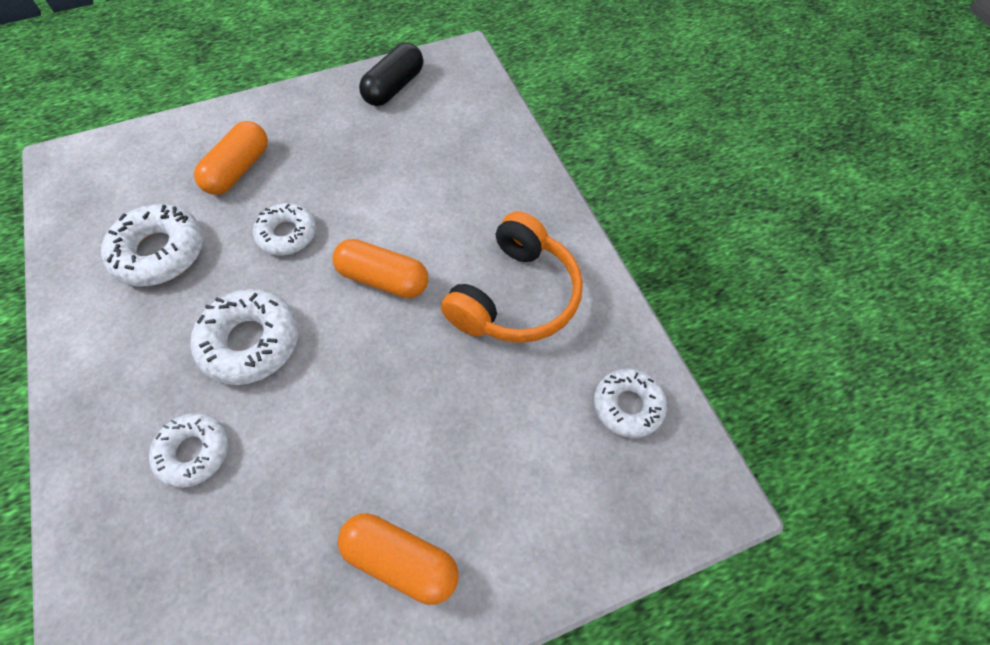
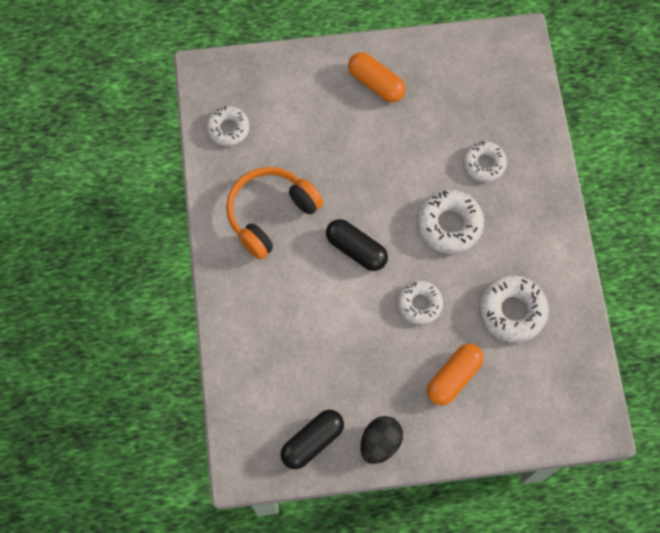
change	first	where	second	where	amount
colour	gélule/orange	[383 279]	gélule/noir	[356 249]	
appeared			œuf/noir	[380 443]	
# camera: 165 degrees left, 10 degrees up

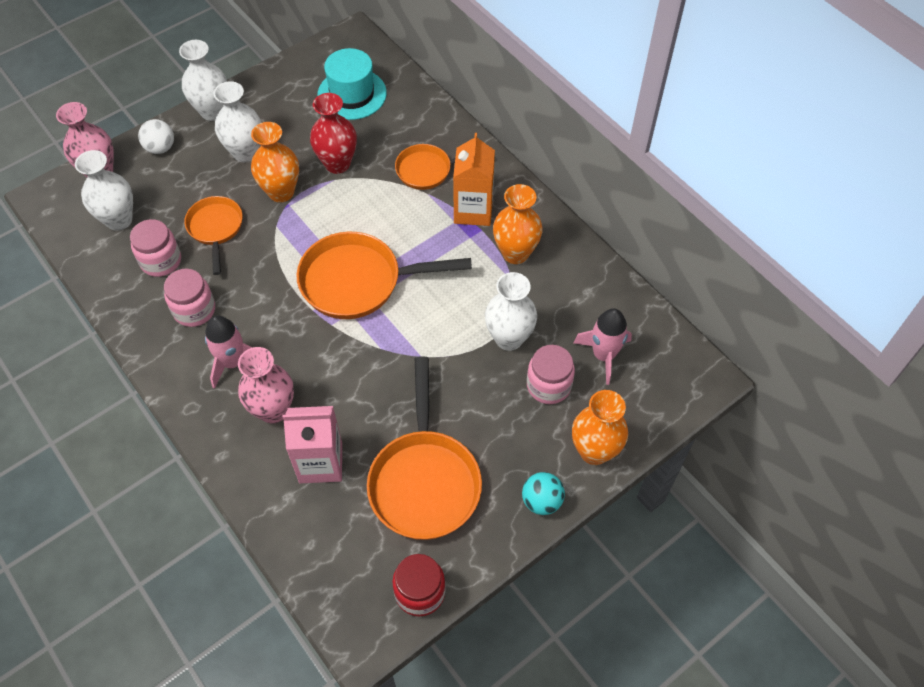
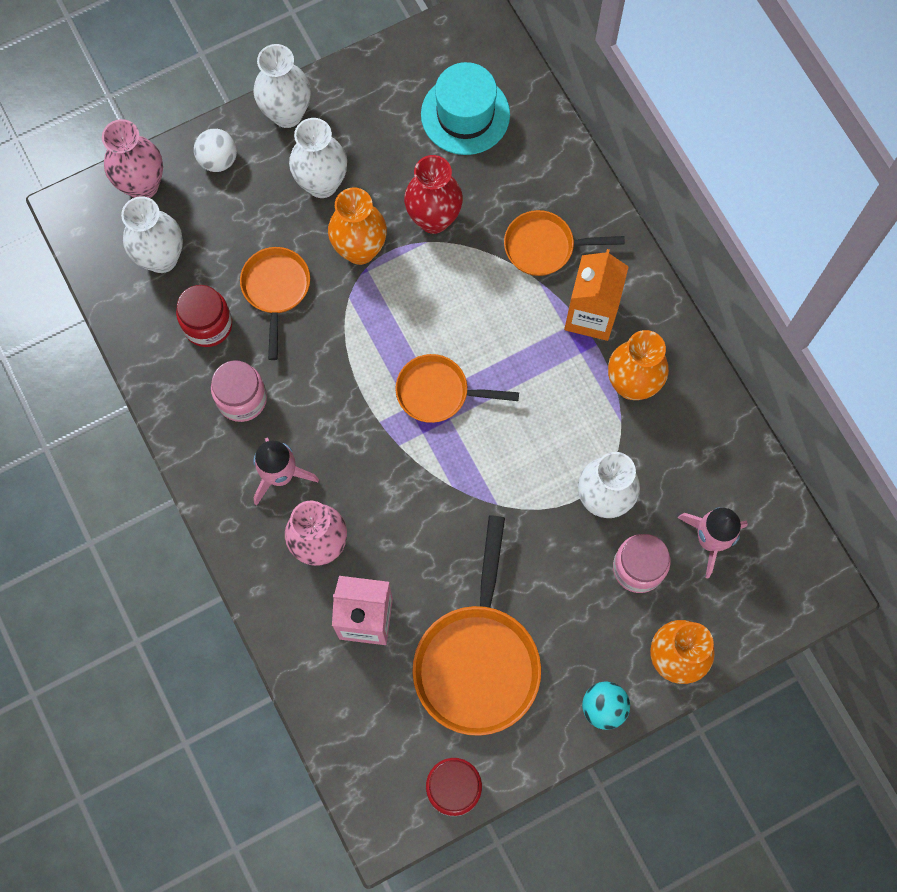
change	first	where	second	where	amount
colour	bocal/rose	[161 261]	bocal/rouge	[208 325]	
size	poêle/orange	[359 281]		[438 392]	x0.59
# camera: 10 degrees right, 15 degrees up

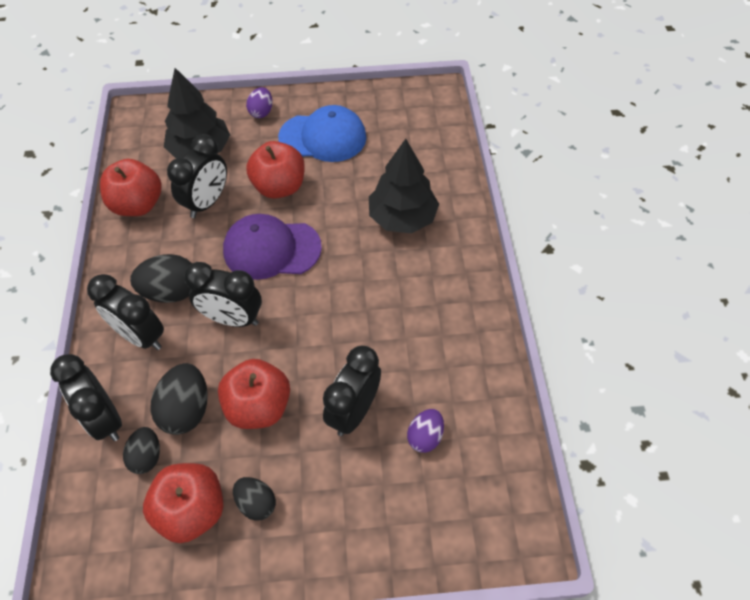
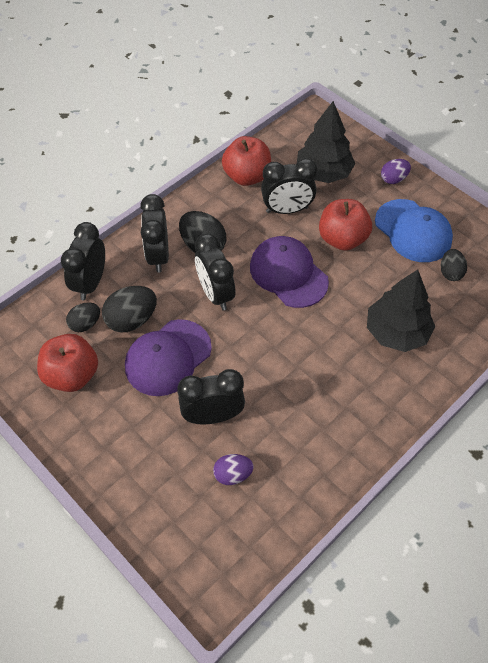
change	first	where	second	where	amount
exchanged	pomme/rouge	[259 406]	casquette/violet	[168 357]	
relocated	œuf/noir	[256 503]		[450 272]	
# camera: 50 degrees right, 0 degrees up

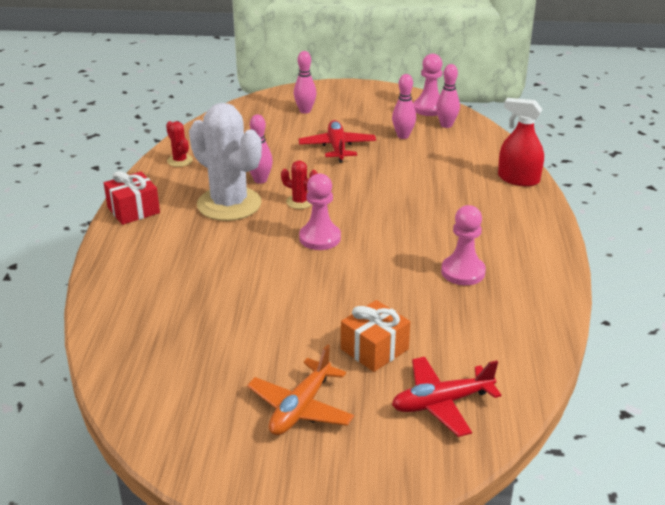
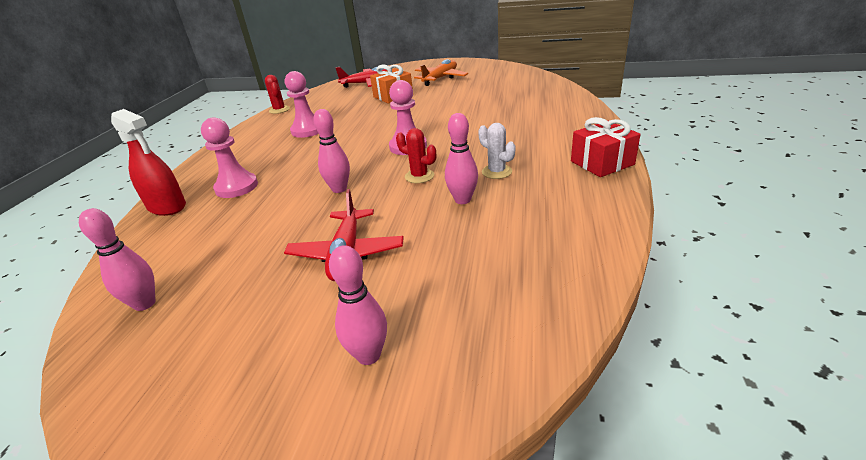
change	first	where	second	where	amount
relocated	pion/rose	[429 108]		[236 187]	
relocated	quille/rose	[403 136]		[339 189]	
size	cactus/blanc	[229 204]		[496 172]	x0.43
relocated	cactus/rouge	[180 161]		[279 110]	
# camera: 170 degrees left, 0 degrees up

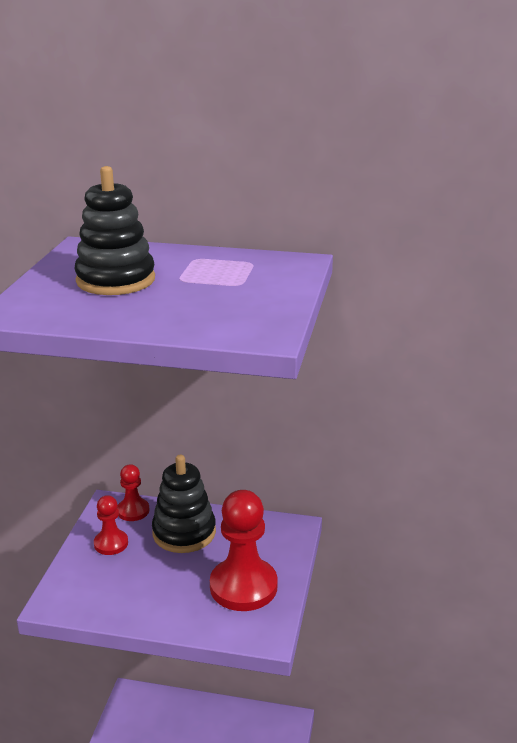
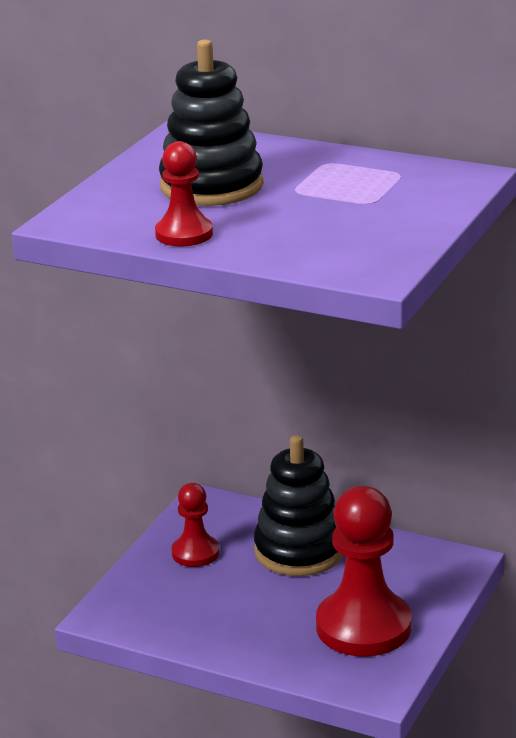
change	first	where	second	where	amount
relocated	pion/rouge	[133 511]		[184 234]	
# camera: 15 degrees right, 0 degrees up

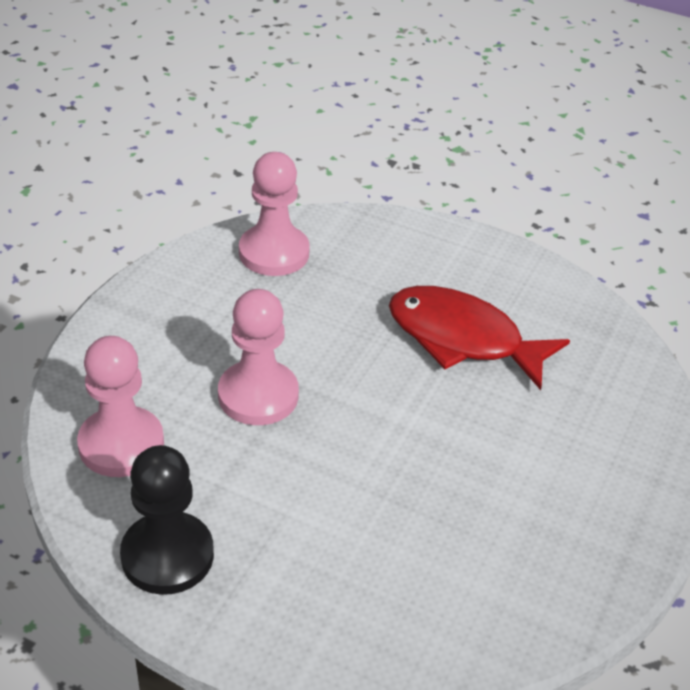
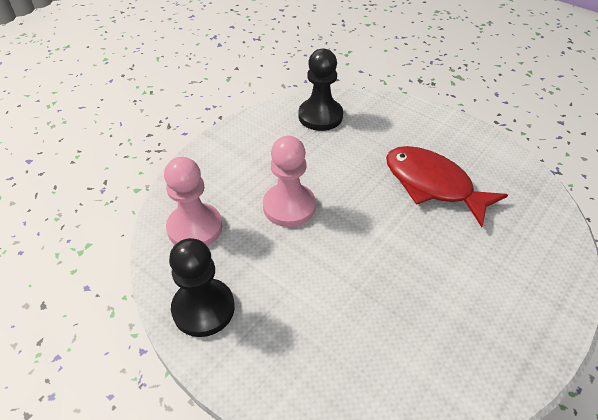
change	first	where	second	where	amount
colour	pion/rose	[274 253]	pion/noir	[320 116]	
# camera: 15 degrees right, 5 degrees up

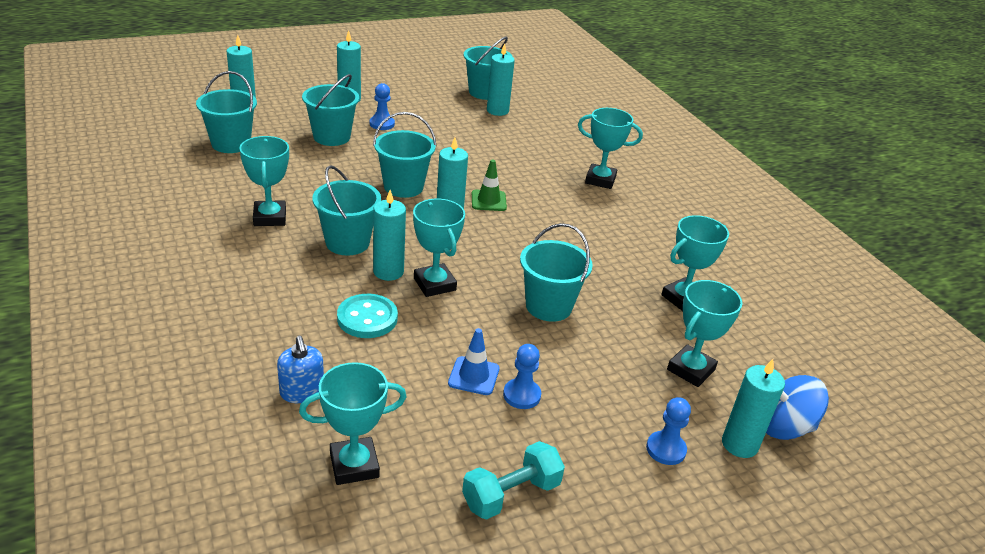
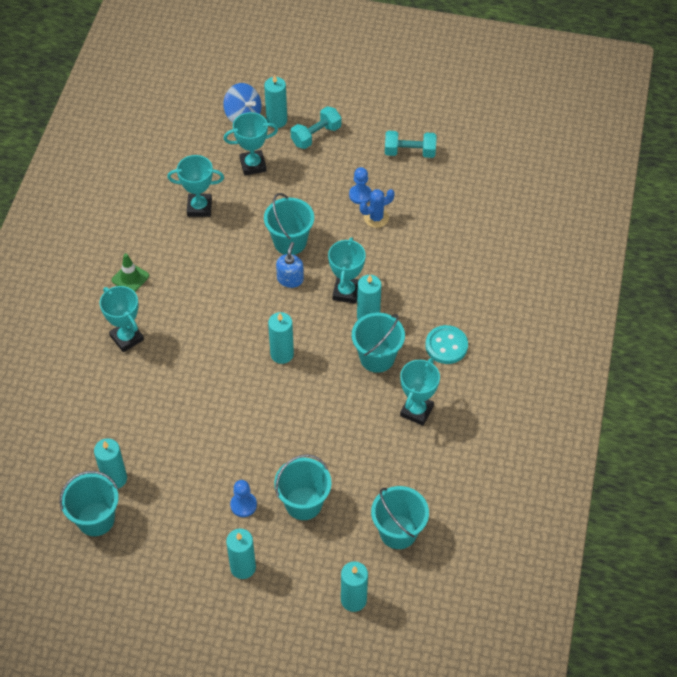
change	first	where	second	where	amount
missing	seau/turquoise	[403 187]			
relocated	cône de chantier/vert	[488 201]		[130 278]	
relocated	bouton/turquoise	[367 318]		[446 346]	
exchanged	cône de chantier/bleu	[474 376]	cactus/bleu	[376 218]	
relocated	distributeur de savon/bleu	[302 392]		[290 279]	
missing	trophée/turquoise	[354 465]			
exchanged	pion/bleu	[666 449]	haltère/turquoise	[316 135]	
# camera: 140 degrees left, 20 degrees up

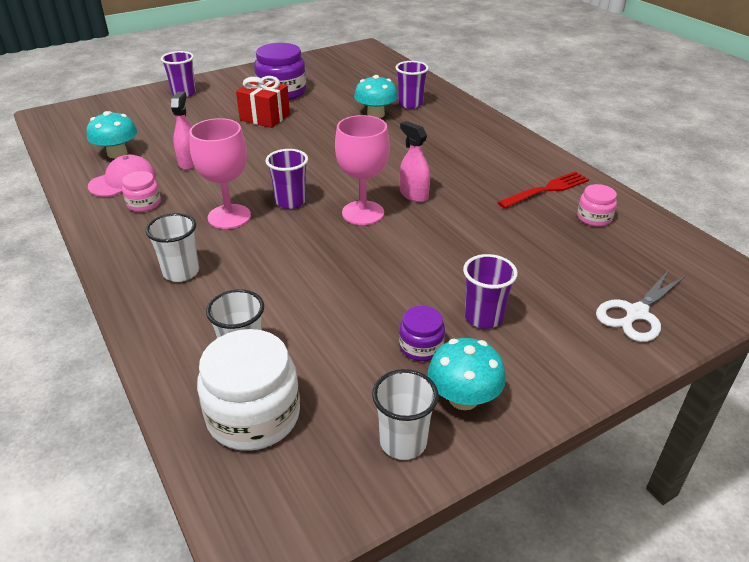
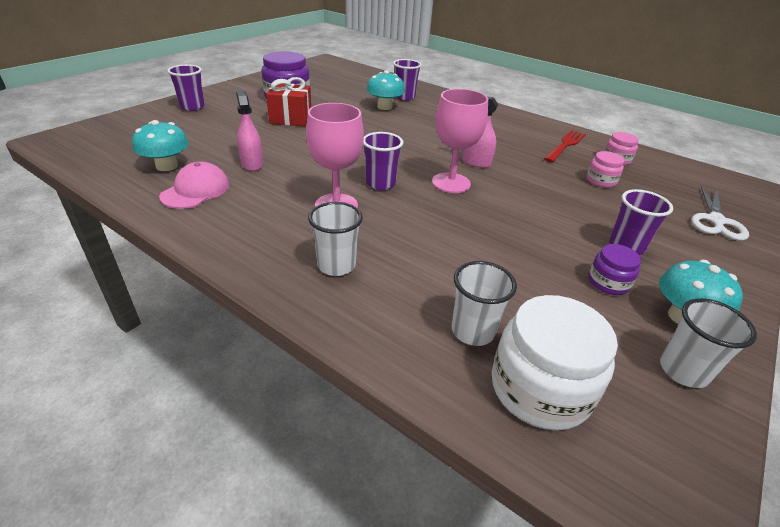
change	first	where	second	where	amount
relocated	bocal/rose	[144 204]		[601 181]	
# camera: 25 degrees left, 0 degrees up

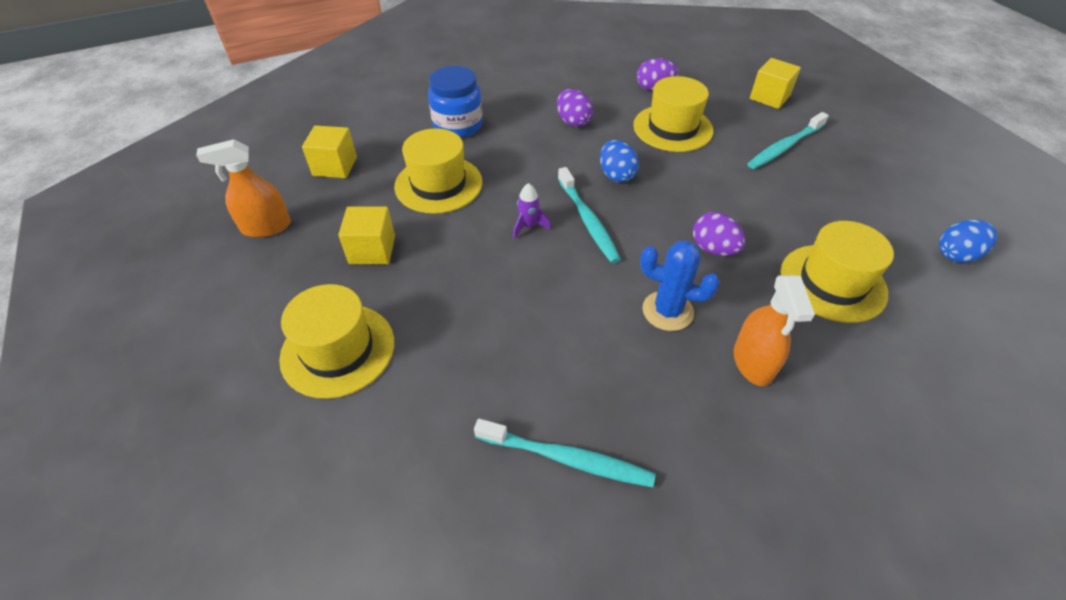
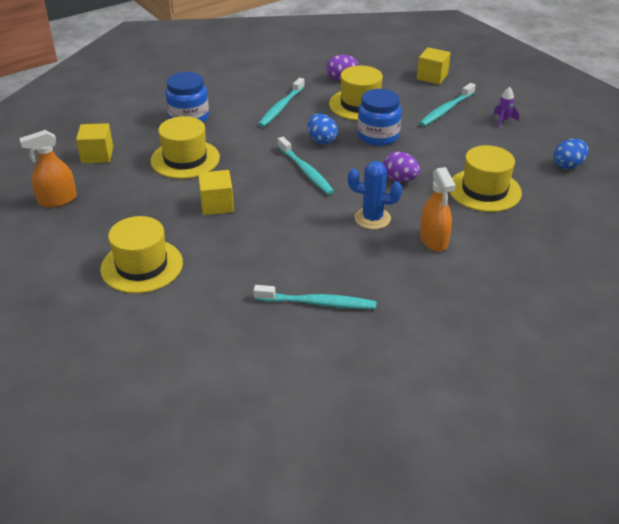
change	first	where	second	where	amount
exchanged	œuf/violet	[573 122]	brosse à dents/turquoise	[281 107]	
relocated	fusée/violet	[528 226]		[503 120]	
relocated	cube/jaune	[372 250]		[217 205]	
appeared			bocal/bleu	[378 136]	
# camera: 10 degrees left, 10 degrees down

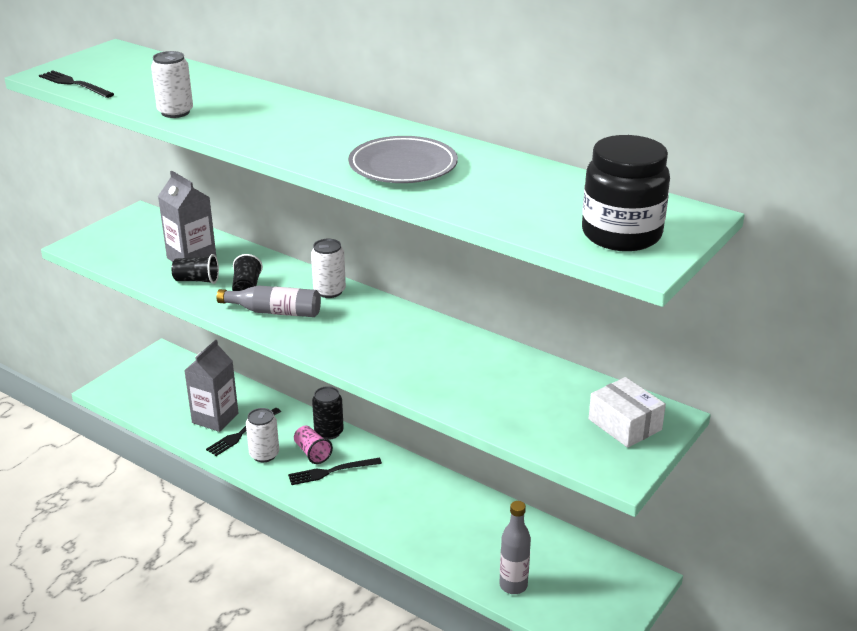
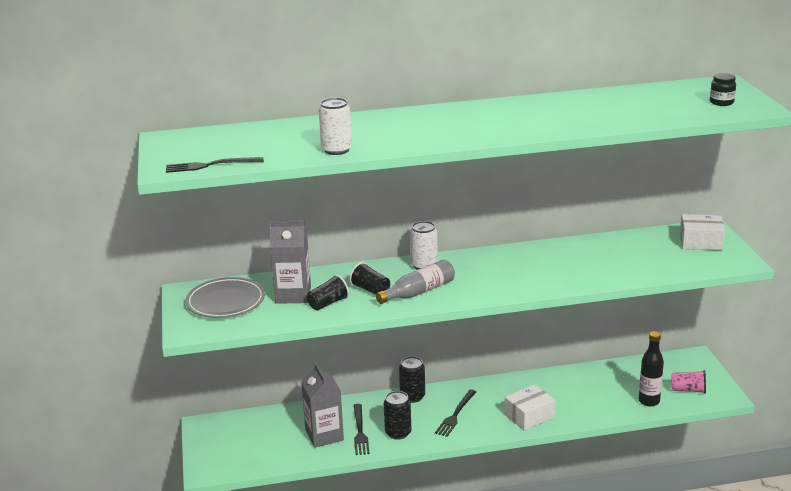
change	first	where	second	where	amount
size	bocal/noir	[621 235]		[721 102]	x0.45
relocated	assiette/gris	[403 166]		[225 302]	
colour	canette/blanc	[264 454]	canette/noir	[398 433]	
relocated	gobelet/rose	[312 453]		[688 390]	
colour	bouteille/gris	[513 585]	bouteille/noir	[649 401]	
appeared			boîte/blanc	[529 416]	
# camera: 45 degrees left, 5 degrees down

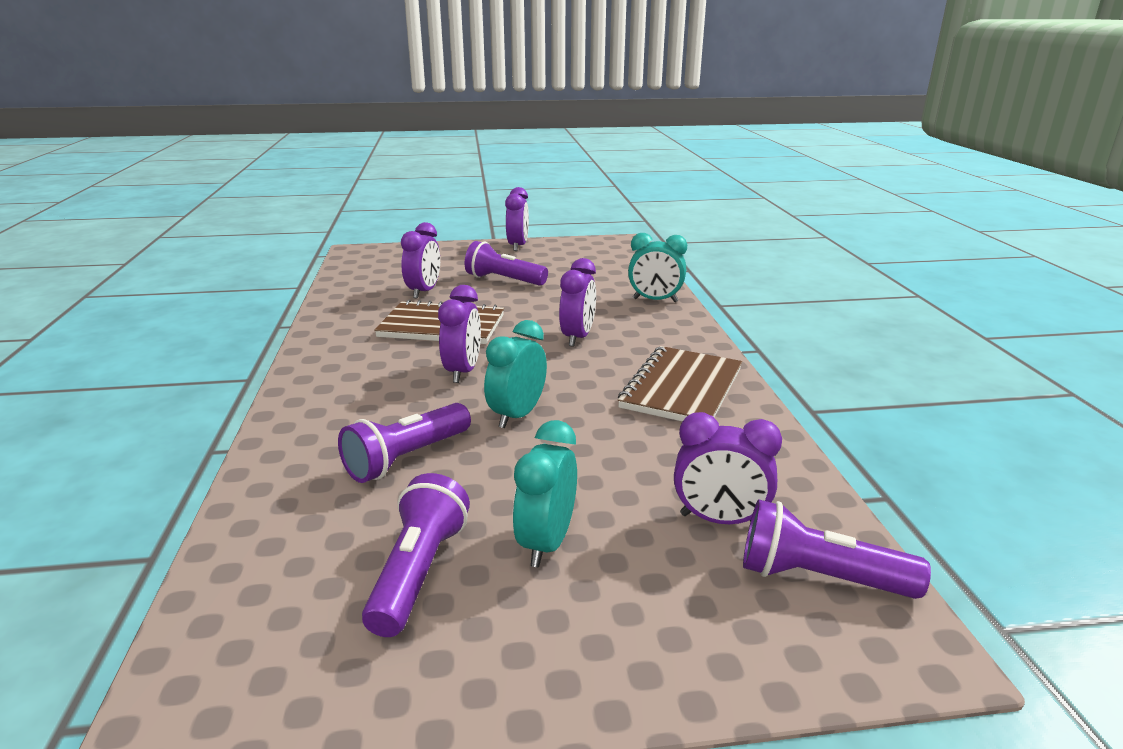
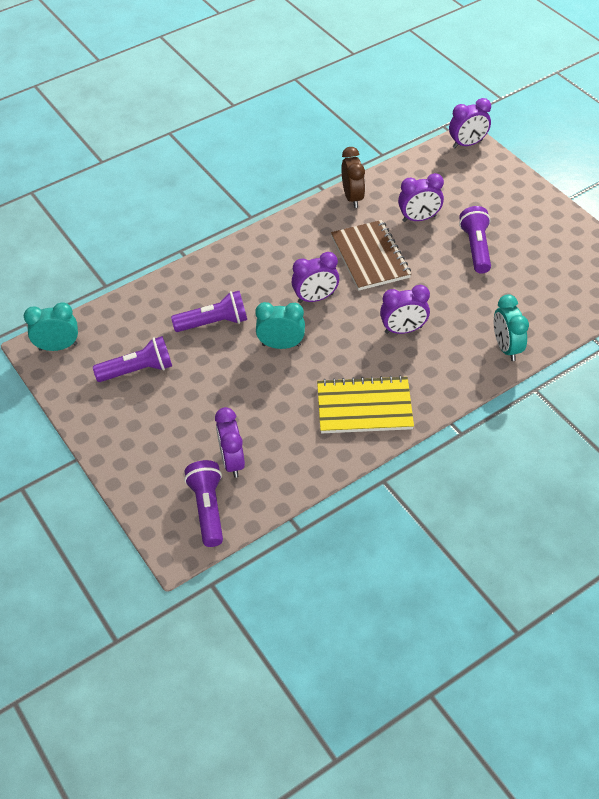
change	first	where	second	where	amount
relocated	réveil/violet	[518 246]		[467 144]	
colour	carnet/marron	[681 388]	carnet/jaune	[364 407]	
spun	lampe de poche/violet	[407 458]		[213 323]	150 degrees clockwise
relocated	réveil/turquoise	[546 543]		[58 347]	
appeared			réveil/marron	[352 197]	
# camera: 65 degrees right, 25 degrees up

